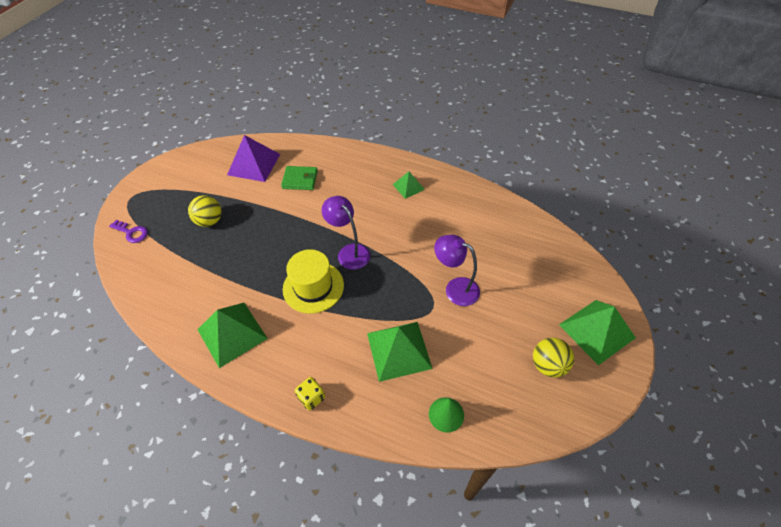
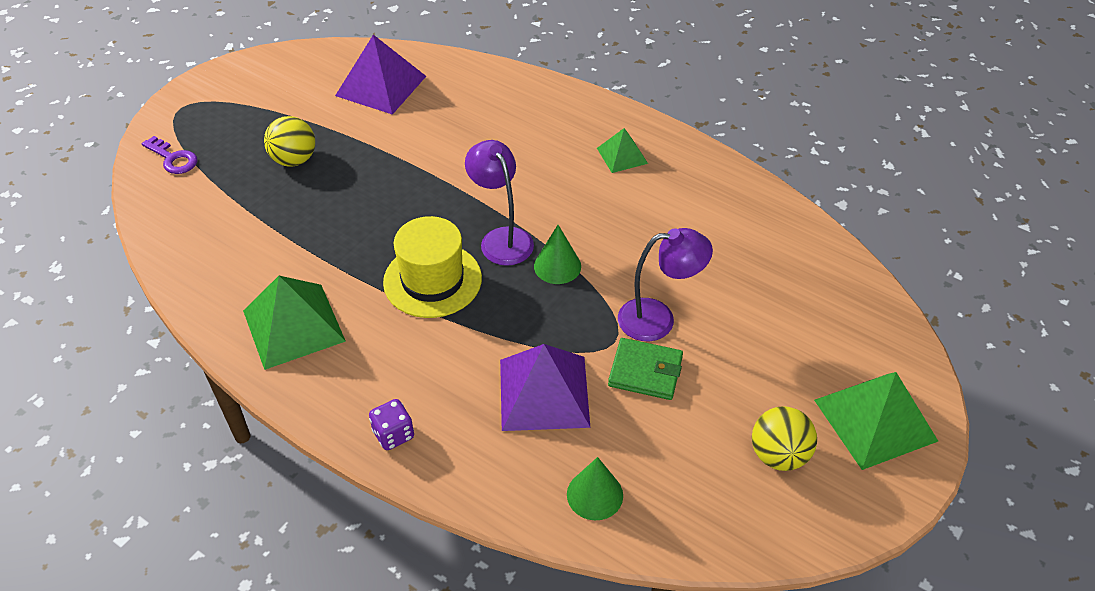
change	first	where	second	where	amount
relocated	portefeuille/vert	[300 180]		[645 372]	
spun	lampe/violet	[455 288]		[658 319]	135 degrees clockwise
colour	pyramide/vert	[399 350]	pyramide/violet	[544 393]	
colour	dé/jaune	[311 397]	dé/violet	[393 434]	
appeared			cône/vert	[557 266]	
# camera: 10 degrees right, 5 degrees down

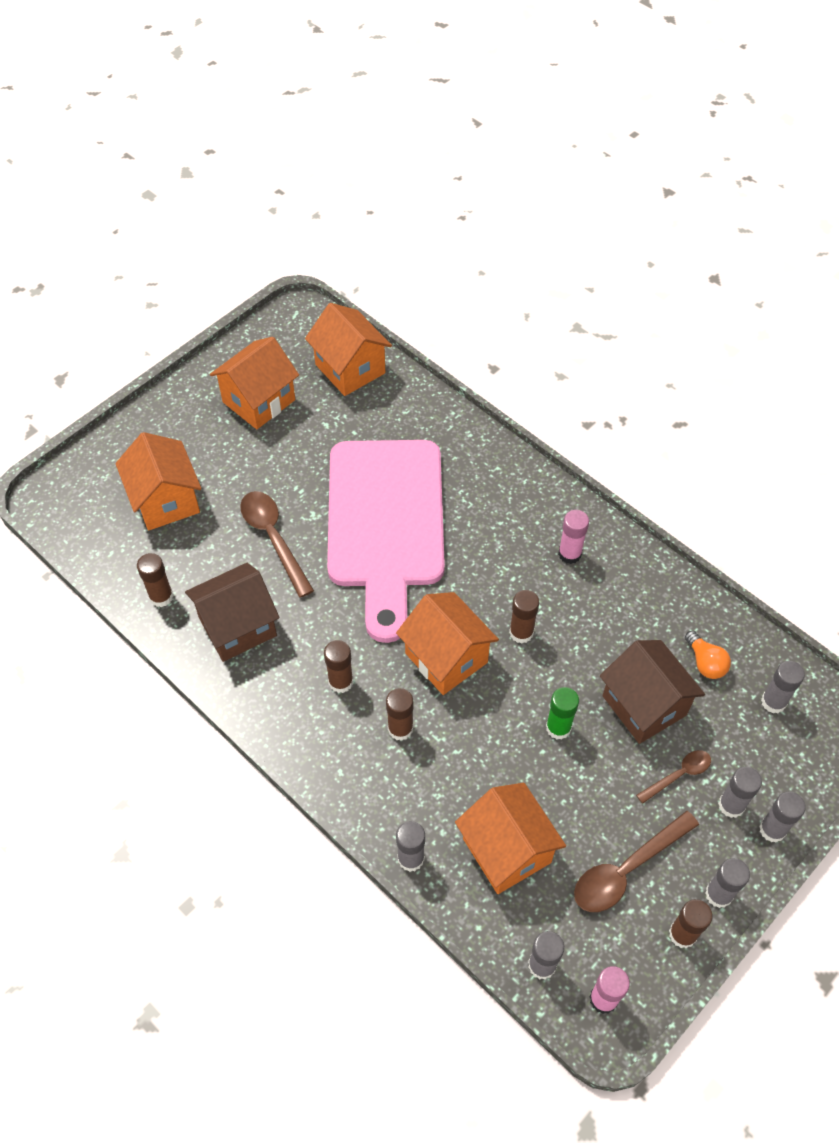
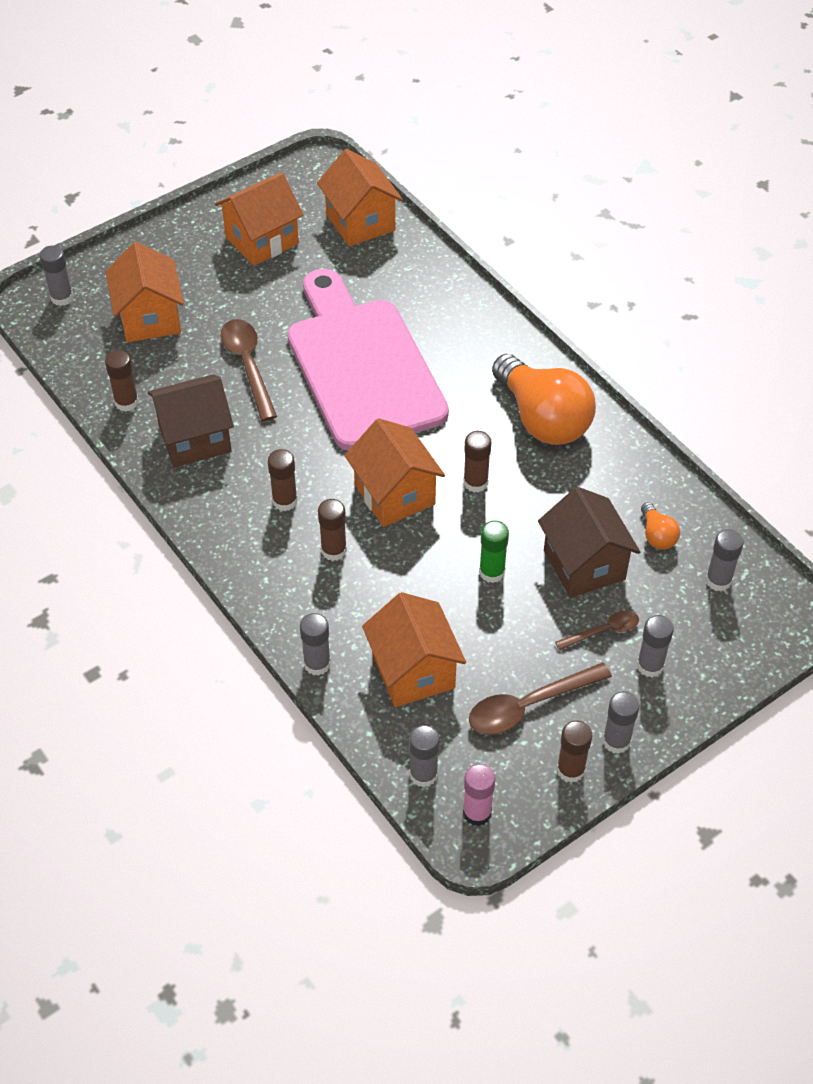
change	first	where	second	where	amount
spun	planche à découper/rose	[385 523]		[362 366]	150 degrees clockwise
exchanged	bâton de colle/rose	[569 554]	ampoule/orange	[543 419]	
relocated	bâton de colle/gris	[772 829]		[62 297]	
# camera: 10 degrees right, 5 degrees down

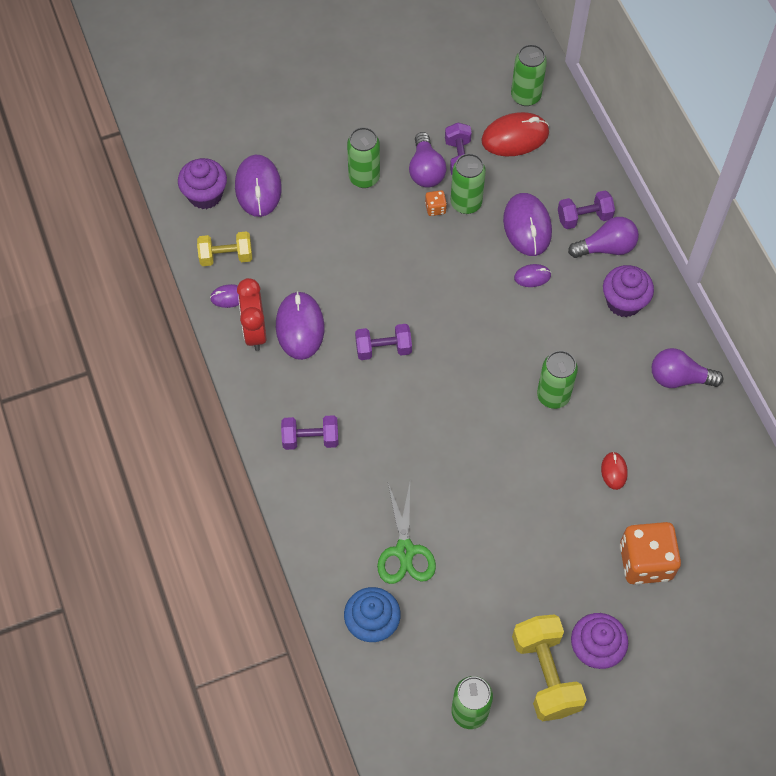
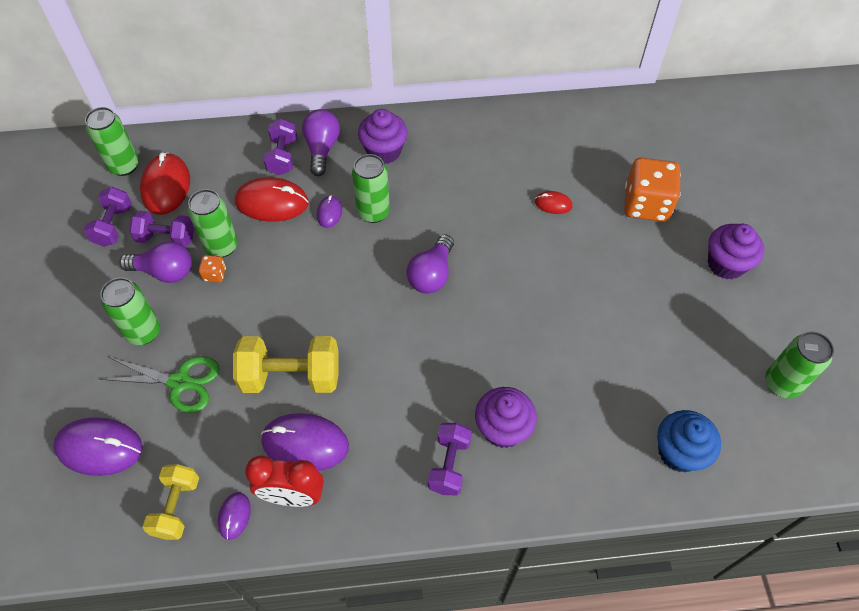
change	first	where	second	where	amount
relocated	muffin/violet	[205 195]		[503 428]	
colour	souris/violet	[527 226]	souris/rouge	[272 202]	
relocated	haltère/violet	[383 348]		[113 226]	
relocated	ampoule/violet	[679 378]		[431 274]	
relocated	canette/vert	[553 396]		[373 212]	
relocated	ciseaux/vert	[405 551]		[180 382]	
relocated	haltère/jaune	[546 674]		[291 376]	
# camera: 75 degrees left, 5 degrees down

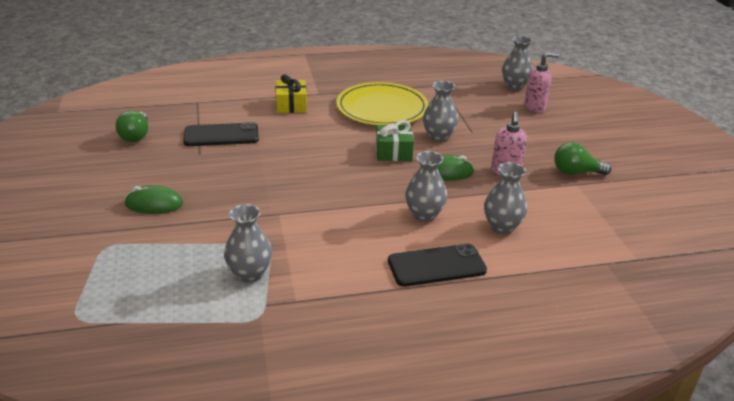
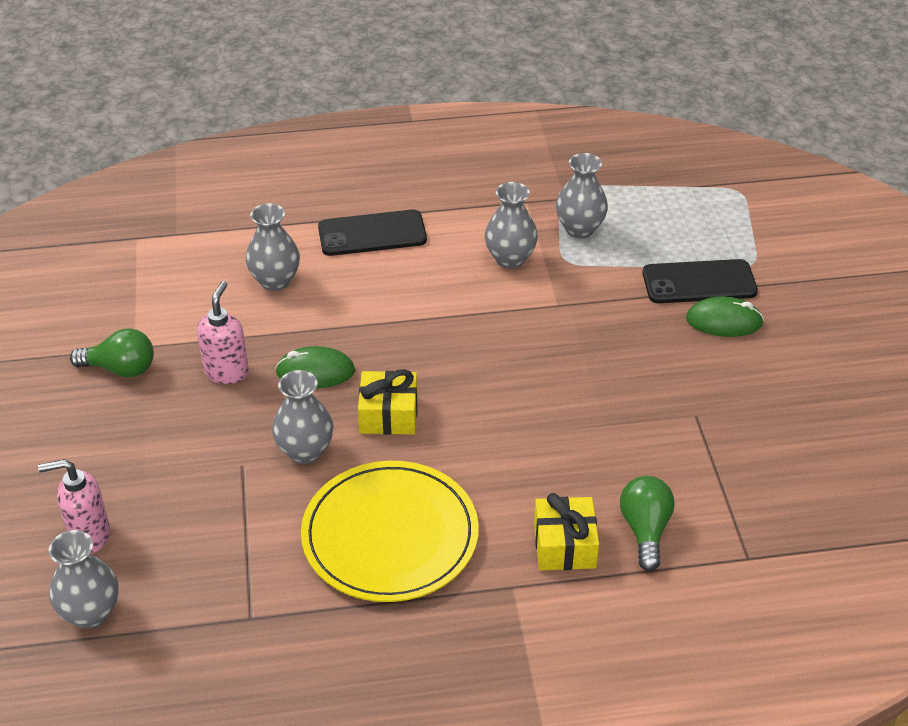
change	first	where	second	where	amount
relocated	ampoule/vert	[136 136]		[645 530]	
colour	cadeau/vert	[393 152]	cadeau/jaune	[388 415]	
relocated	téléphone/noir	[221 135]		[699 282]	
relocated	vase/gris	[424 215]		[510 259]	
# camera: 175 degrees left, 10 degrees up

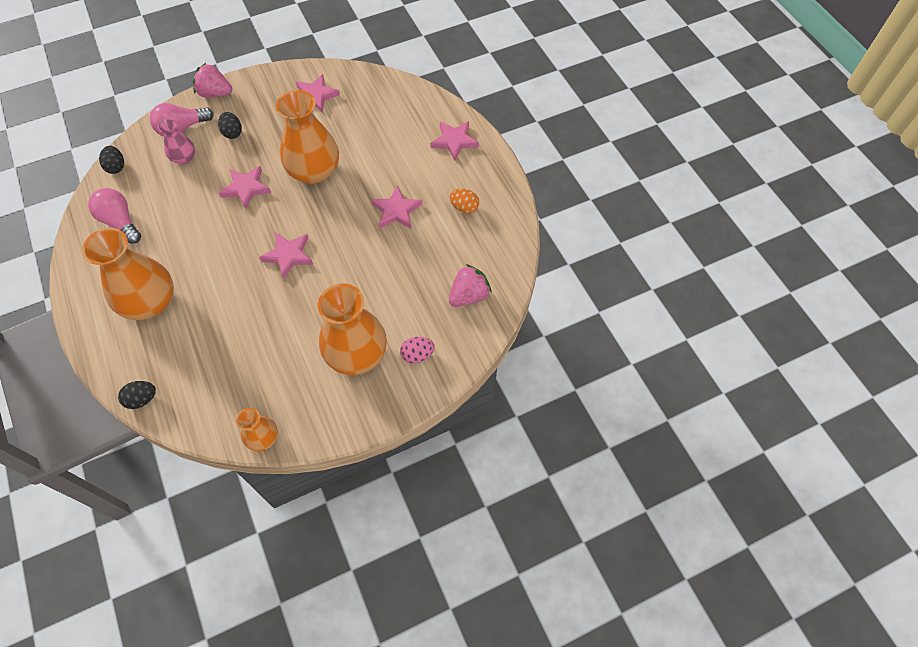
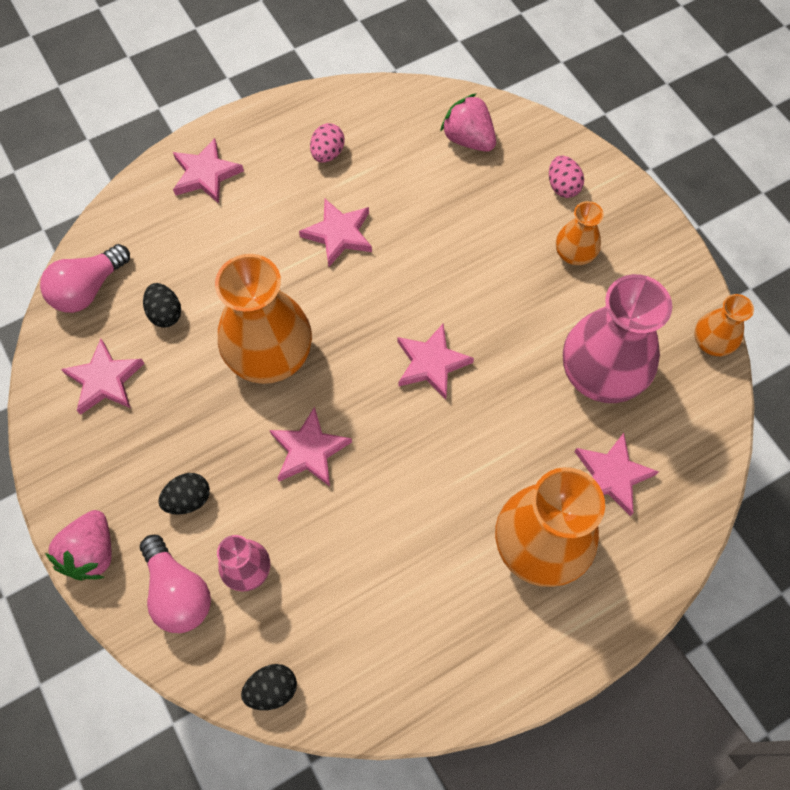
change	first	where	second	where	amount
relocated	ampoule/rose	[120 222]		[88 289]	
colour	œuf/orange	[464 208]	œuf/rose	[327 153]	
size	vase/orange	[356 354]		[574 254]	x0.51
relocated	œuf/noir	[142 399]		[165 313]	
appeared			vase/rose	[601 373]	
appeared			étoile/rose	[612 475]	
# camera: 95 degrees left, 5 degrees up

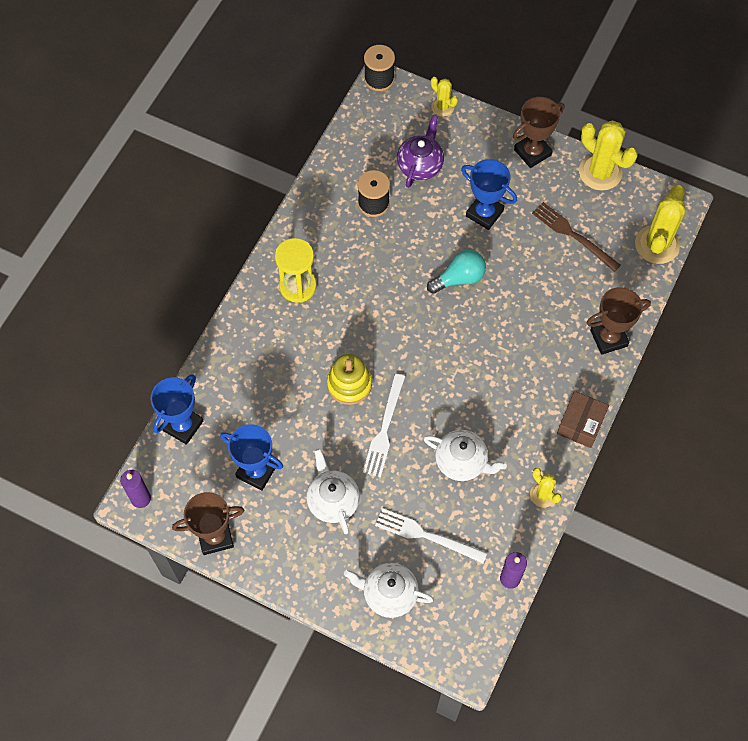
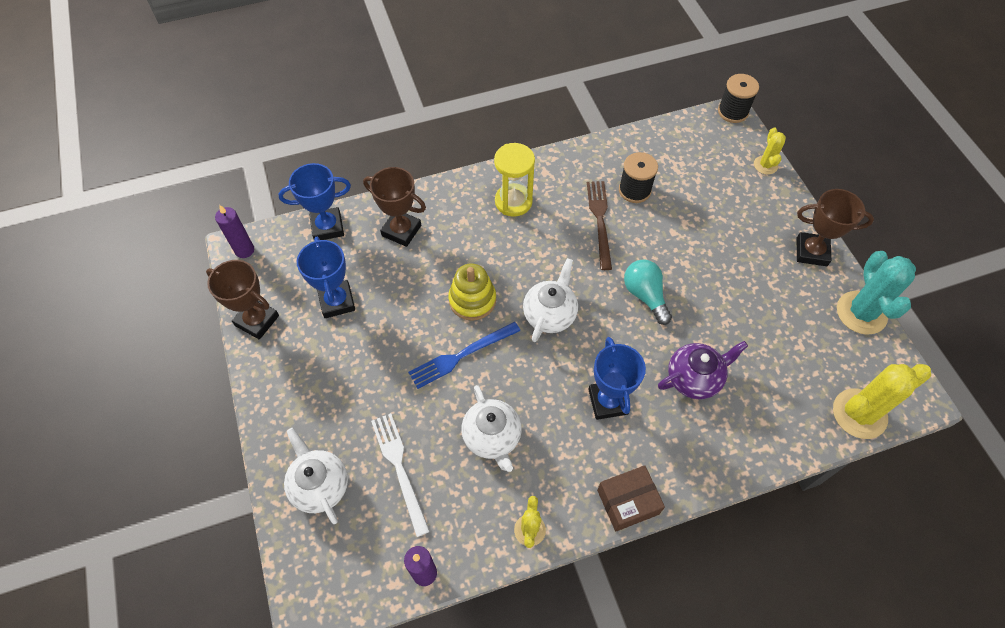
change	first	where	second	where	amount
relocated	théière/violet	[420 165]		[694 378]	
colour	cactus/jaune	[600 172]	cactus/turquoise	[861 313]	
relocated	trophée/bleu	[484 213]		[608 401]	
relocated	fourchette/marron	[573 235]		[600 221]	
spun	ampoule/turquoise	[459 278]		[645 295]	135 degrees counterclockwise
relocated	trophée/marron	[608 338]		[401 230]	
colour	fourchette/blanc	[384 428]	fourchette/bleu	[461 355]	
relocated	théière/blanc	[333 500]		[550 314]	
# camera: 45 degrees right, 5 degrees down

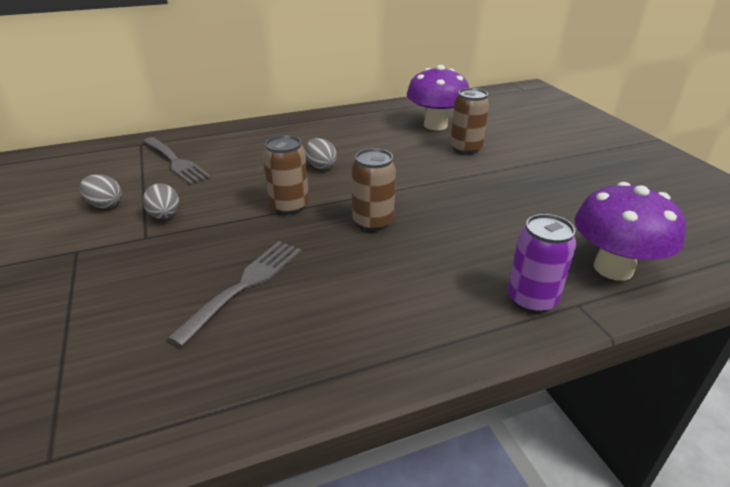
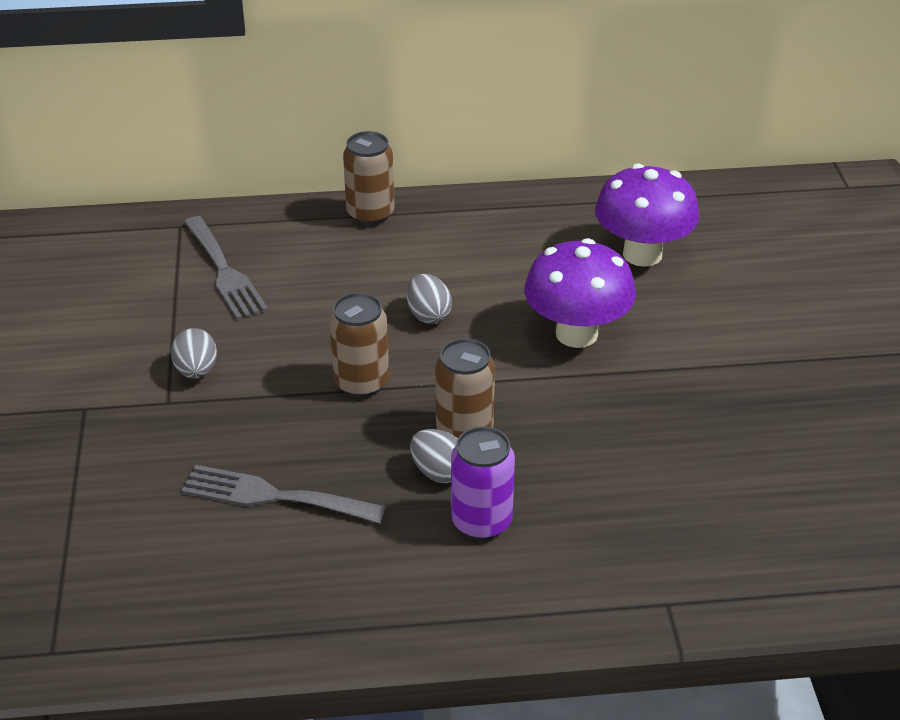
change	first	where	second	where	amount
relocated	canette/marron	[466 149]		[370 214]	
relocated	œuf/gris	[105 205]		[439 472]	
relocated	champignon/violet	[613 268]		[576 334]	
relocated	canette/violet	[531 300]		[481 522]	
spun	fourchette/gris	[245 285]		[274 496]	120 degrees counterclockwise
# camera: 15 degrees right, 5 degrees up

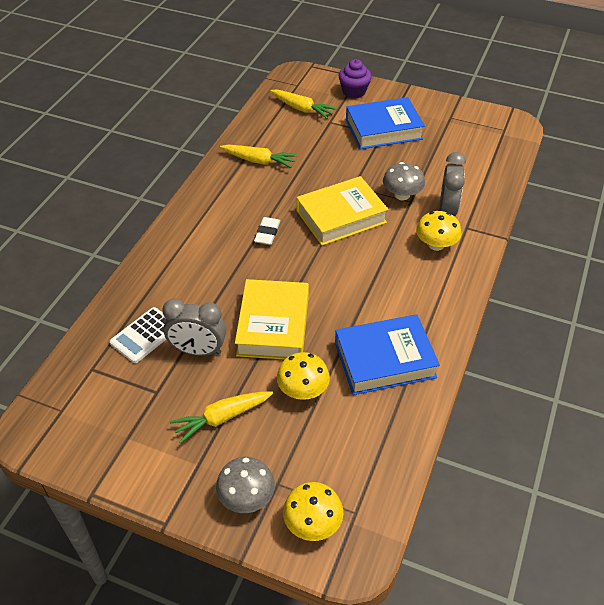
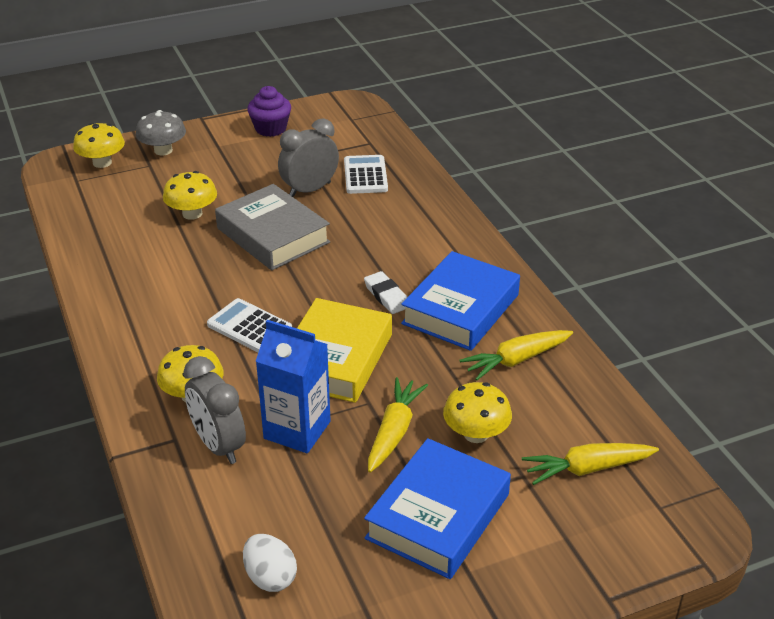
change	first	where	second	where	amount
relocated	muffin/violet	[354 91]		[270 129]	
exchanged	champignon/gris	[402 195]	brique de lait/bleu	[297 430]	
colour	livre/jaune	[273 325]	livre/gris	[273 235]	
relocated	livre/bleu	[384 360]		[461 309]	
relocated	carotte/jaune	[221 418]		[394 431]	
appeared			calculatrice/blanc	[249 327]	
appeared			champignon/jaune	[476 434]	
appeared			œuf/blanc	[270 577]	
# camera: 135 degrees right, 10 degrees down

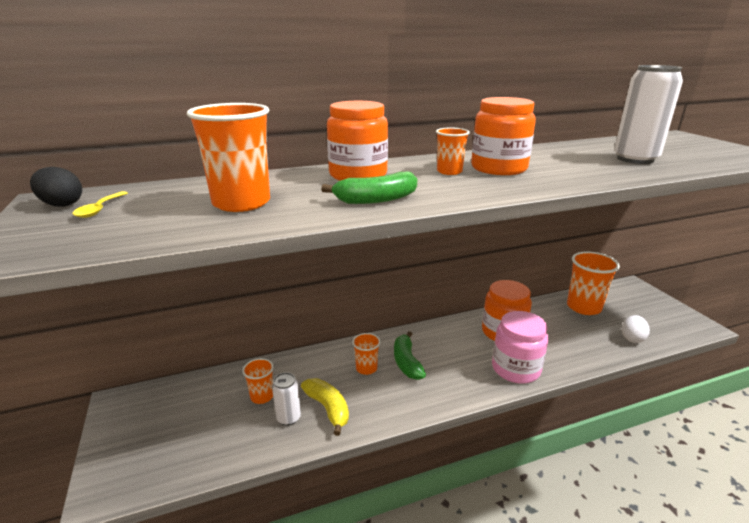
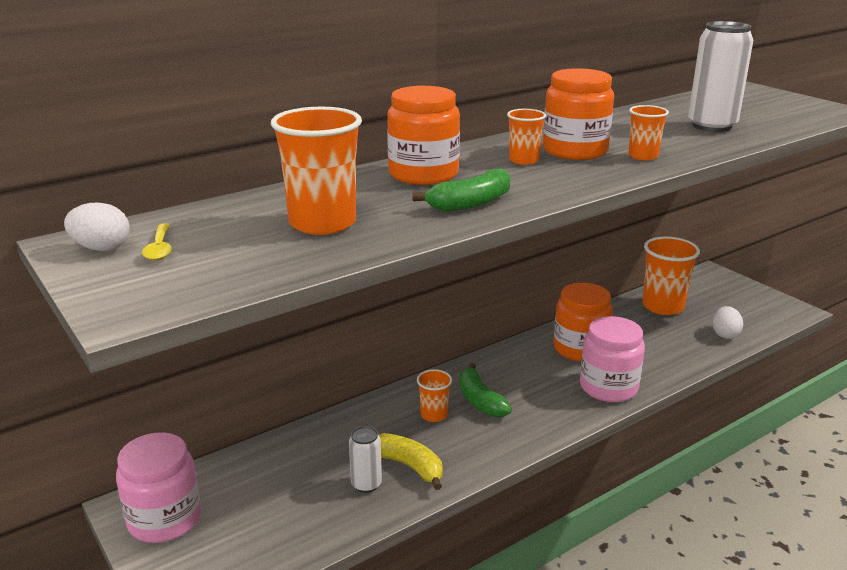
change	first	where	second	where	amount
colour	œuf/noir	[61 204]	œuf/blanc	[101 248]	
relocated	gobelet/orange	[262 396]		[643 156]	
appeared			bocal/rose	[164 519]	
# camera: 15 degrees left, 0 degrees up

